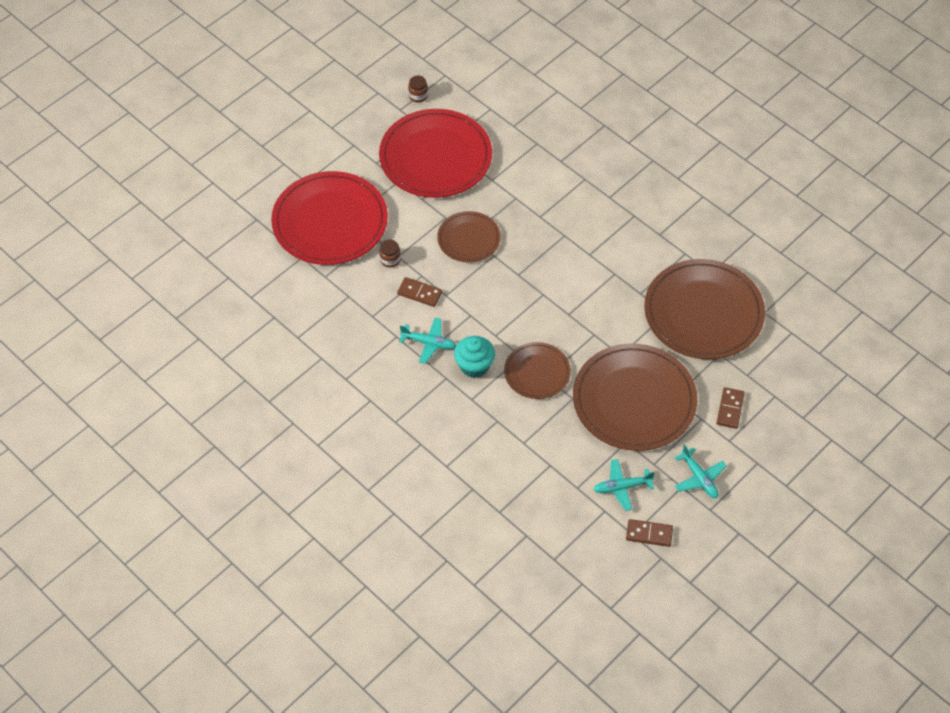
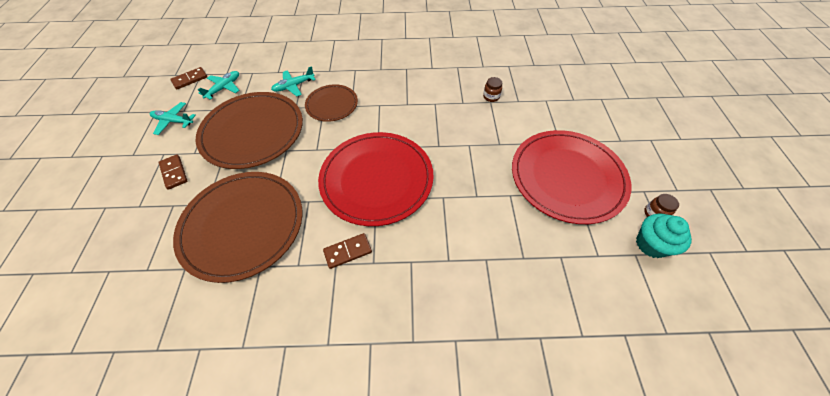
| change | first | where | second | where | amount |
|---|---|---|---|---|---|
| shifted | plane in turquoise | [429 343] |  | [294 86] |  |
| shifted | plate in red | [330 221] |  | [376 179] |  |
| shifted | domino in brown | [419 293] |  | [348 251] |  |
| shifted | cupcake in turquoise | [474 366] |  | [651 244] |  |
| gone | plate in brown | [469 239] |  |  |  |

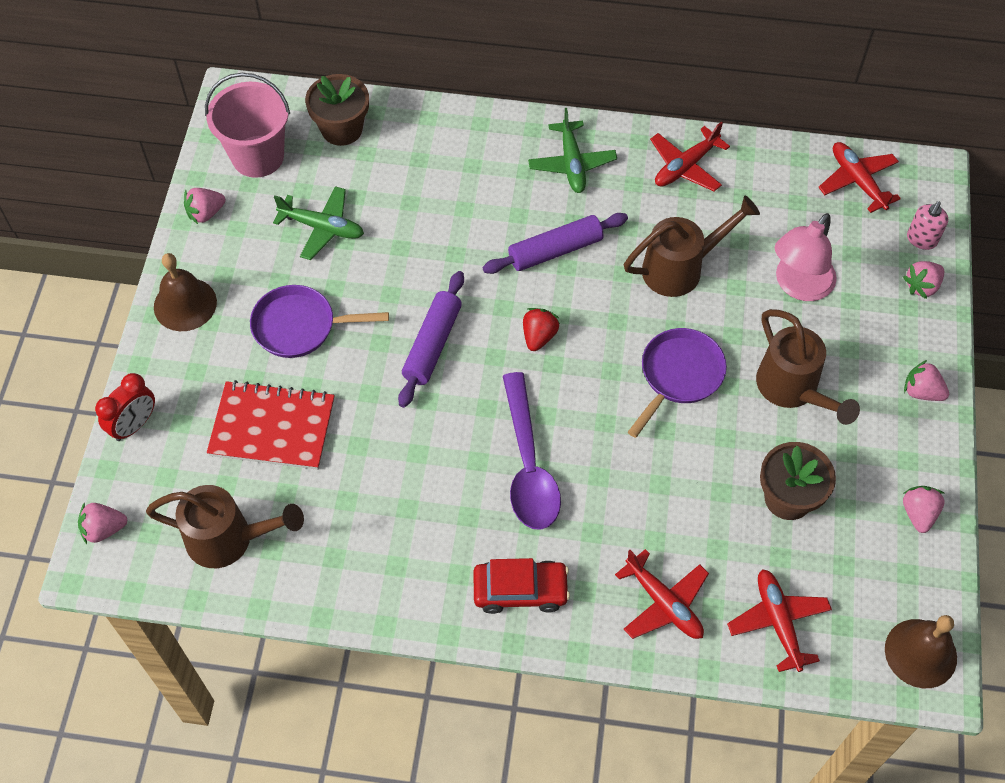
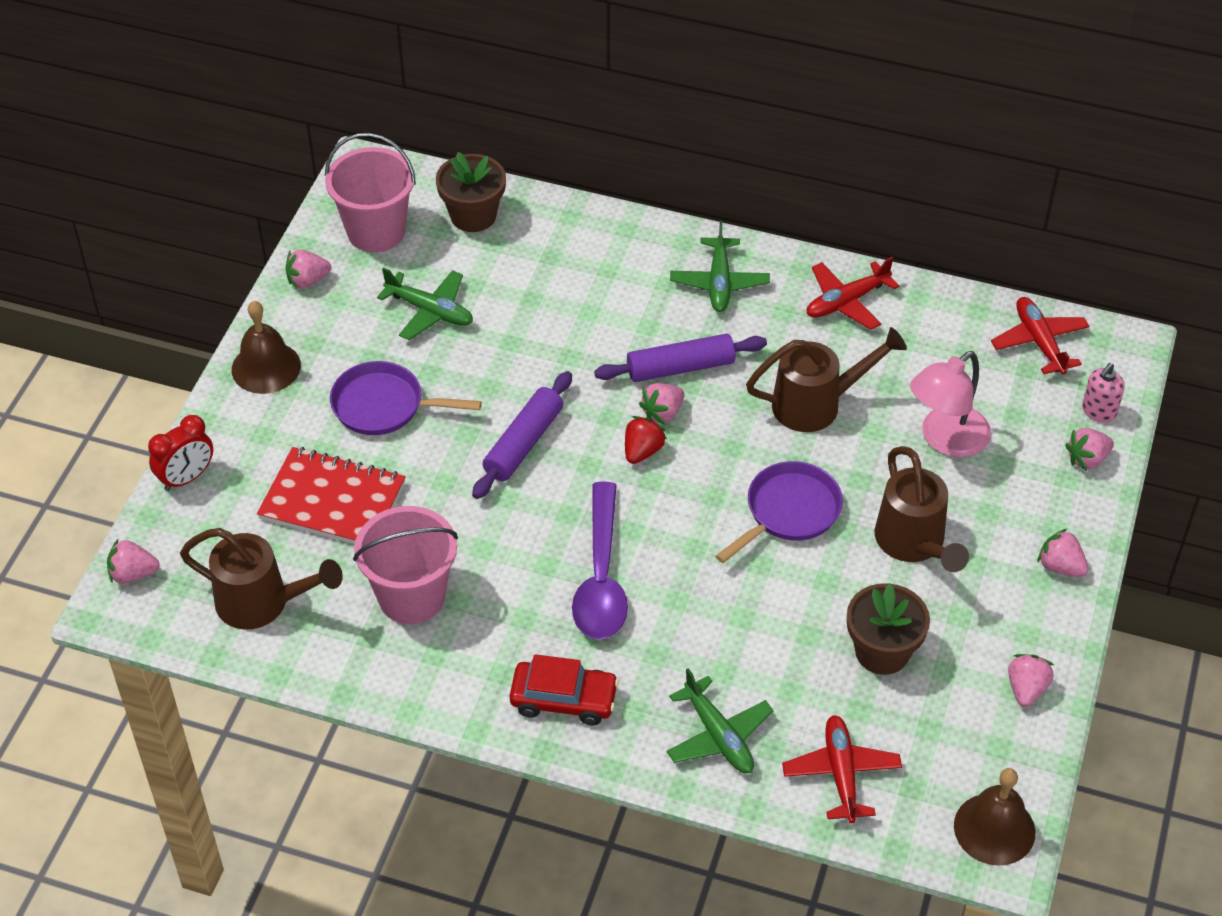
| change | first | where | second | where | amount |
|---|---|---|---|---|---|
| new |  |  | bucket in pink | [411 596] |  |
| new |  |  | strawberry in pink | [662 413] |  |
| repainted | plane in red | [664 603] | plane in green | [718 736] |  |

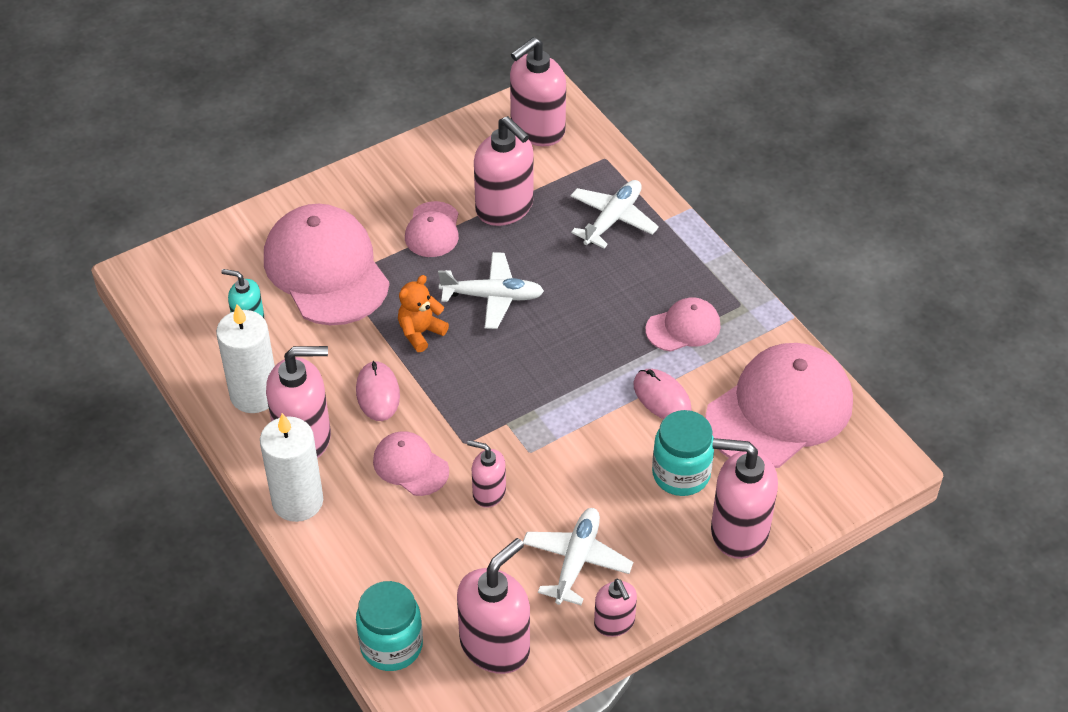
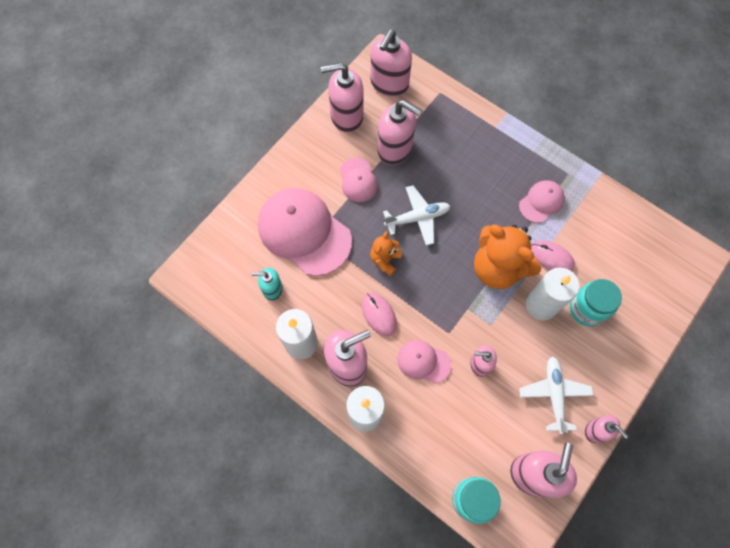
| change | first | where | second | where | amount |
|---|---|---|---|---|---|
| shifted | soap dispenser in pink | [739 530] |  | [346 116] |  |
| new |  |  | teddy bear in orange | [498 268] |  |
| new |  |  | candle in white | [541 305] |  |
| gone | plane in white | [613 219] |  |  |  |
| gone | cap in pink | [779 410] |  |  |  |

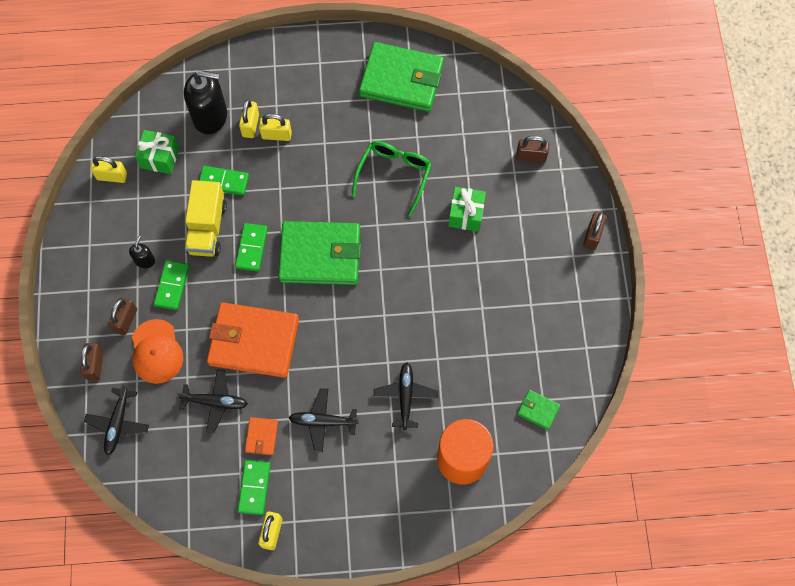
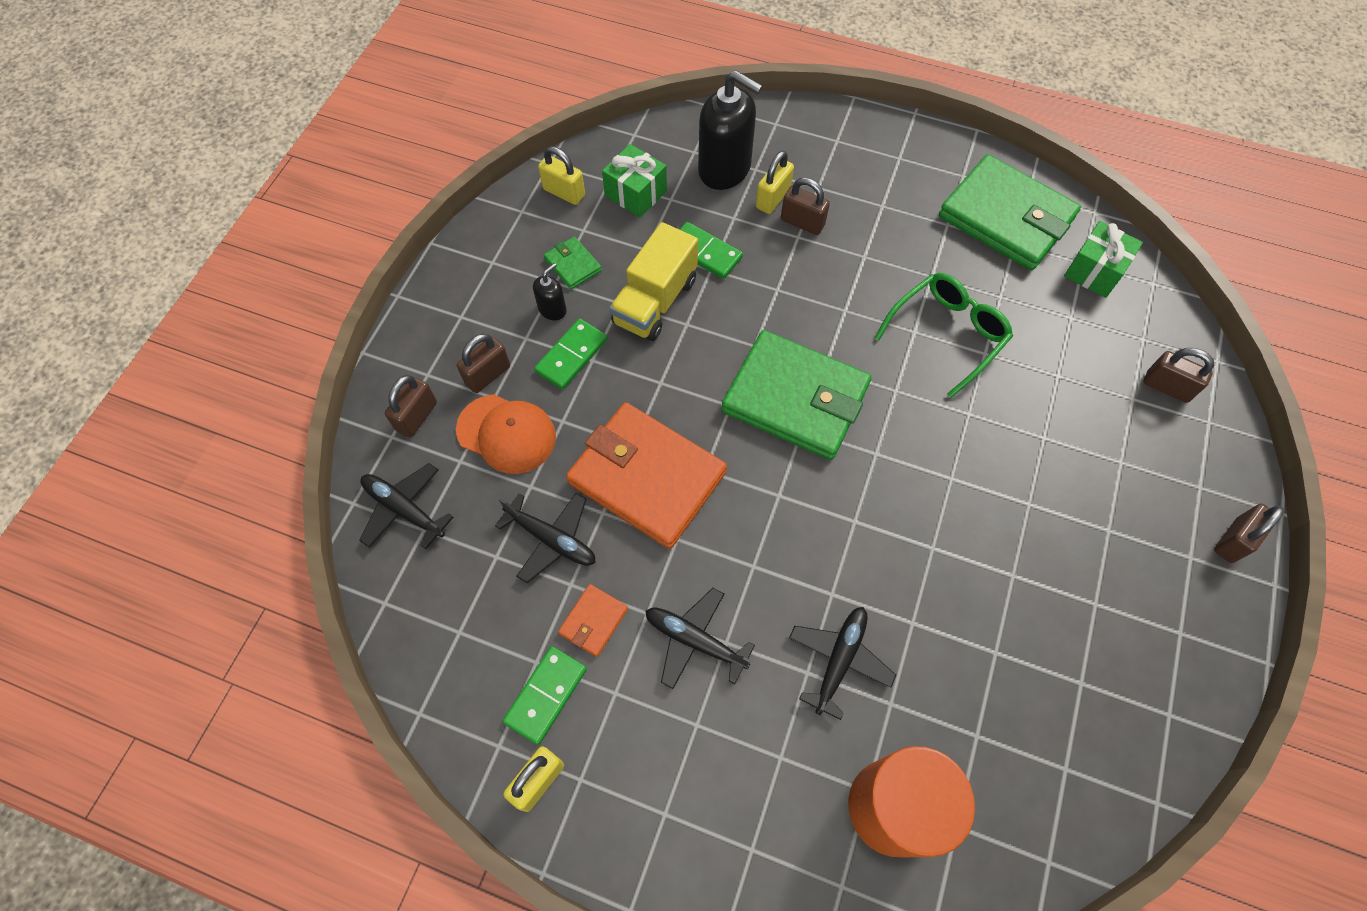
| change | first | where | second | where | amount |
|---|---|---|---|---|---|
| rotated | plane in black | [118 423] |  | [404 509] | 90 degrees clockwise |
| rotated | cap in orange | [156 352] |  | [506 434] | 75 degrees counterclockwise |
| shifted | wallet in green | [538 410] |  | [573 265] |  |
| repainted | padlock in yellow | [276 135] | padlock in brown | [802 222] |  |
| shifted | gift in green | [466 214] |  | [1094 271] |  |
| gone | domino in green | [251 248] |  |  |  |

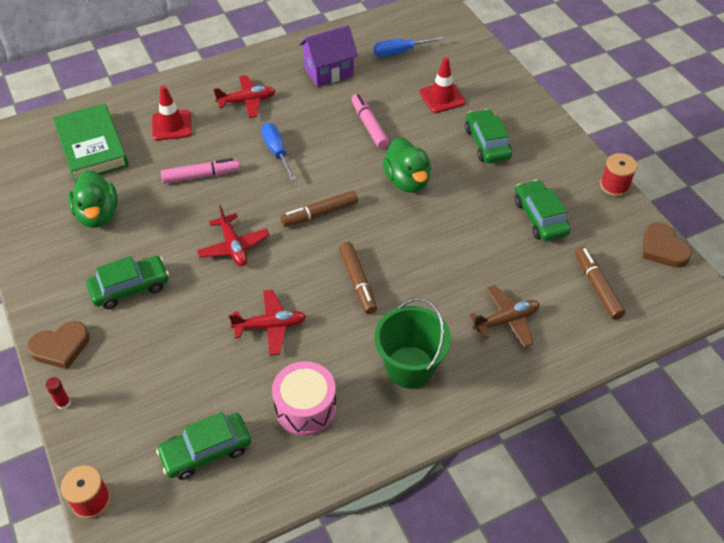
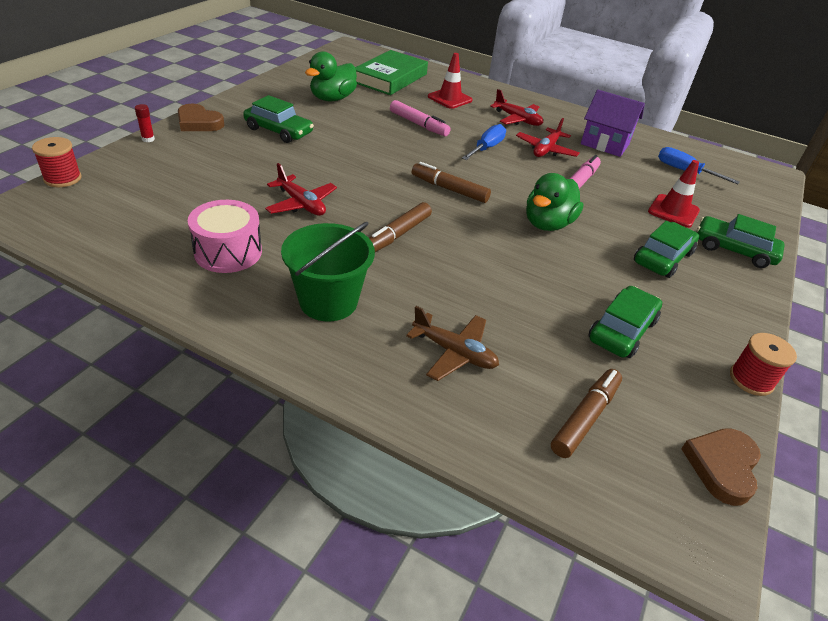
| change | first | where | second | where | amount |
|---|---|---|---|---|---|
| shifted | plane in red | [233 246] |  | [546 150] |  |
| shifted | car in green | [206 451] |  | [734 250] |  |

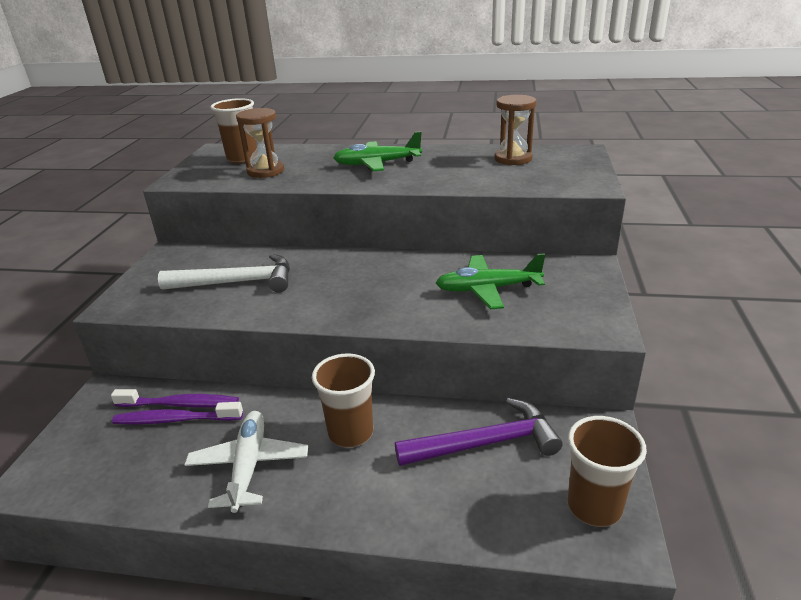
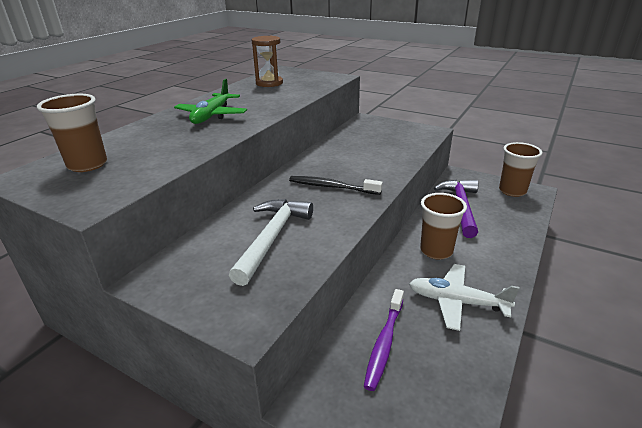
| change | first | where | second | where | amount |
|---|---|---|---|---|---|
| new |  |  | toothbrush in black | [332 187] |  |
| gone | toothbrush in purple | [180 404] |  |  |  |
| gone | hourglass in brown | [265 171] |  |  |  |
| gone | plane in green | [487 289] |  |  |  |

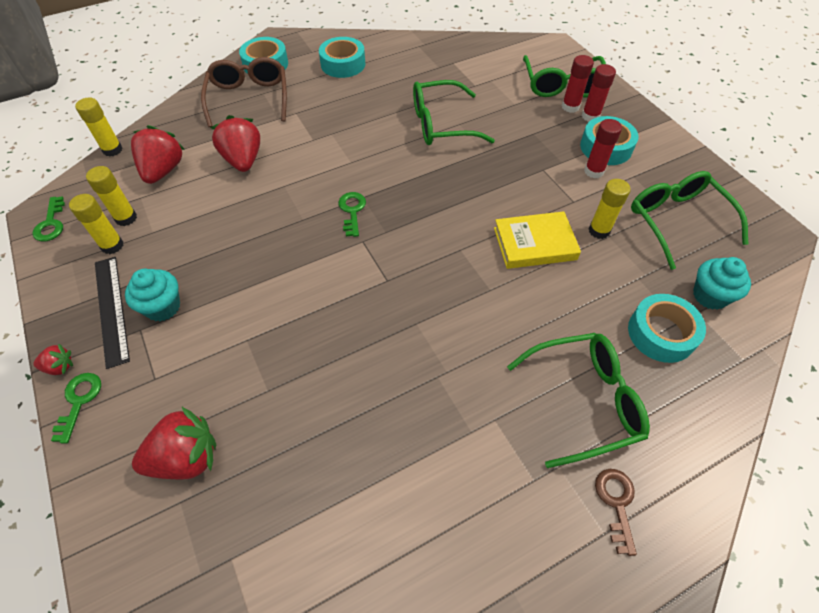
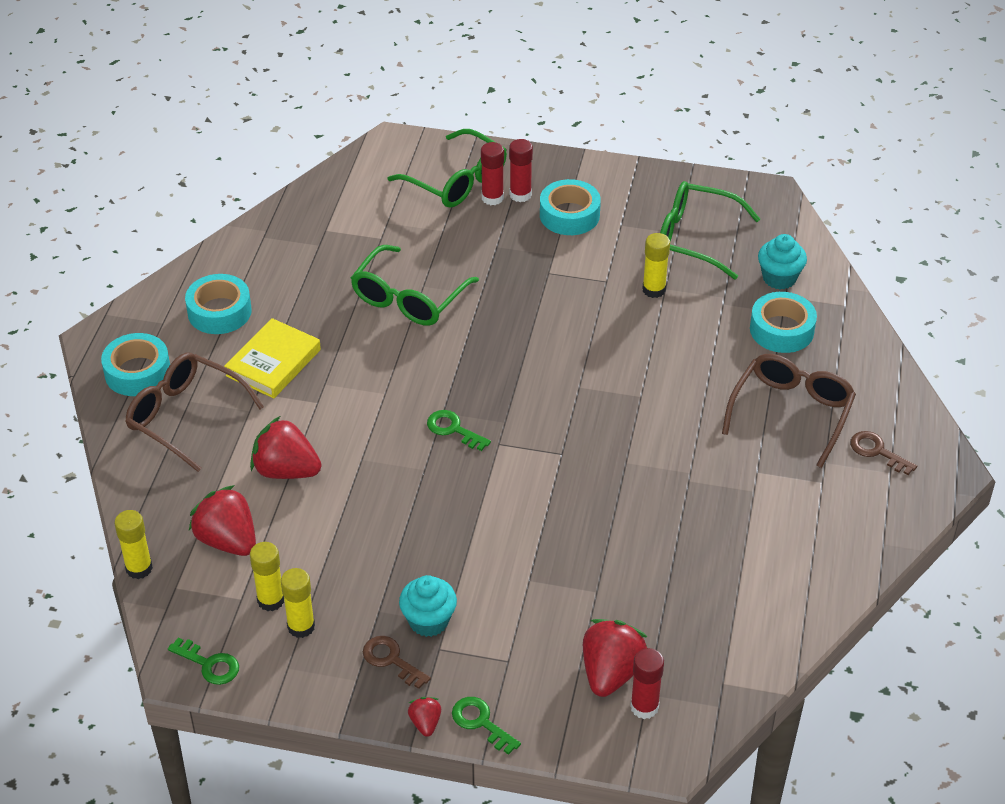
| change | first | where | second | where | amount |
|---|---|---|---|---|---|
| shifted | book in yellow | [534 244] |  | [273 363] |  |
| swapped | ruler in black | [111 309] | key in brown | [391 660] |  |
| rotated | strawberry in red | [59 367] |  | [425 723] | 45 degrees counterclockwise |
| shifted | glue stick in red | [594 171] |  | [644 707] |  |
| repainted | glasses in green | [584 401] | glasses in brown | [791 412] |  |

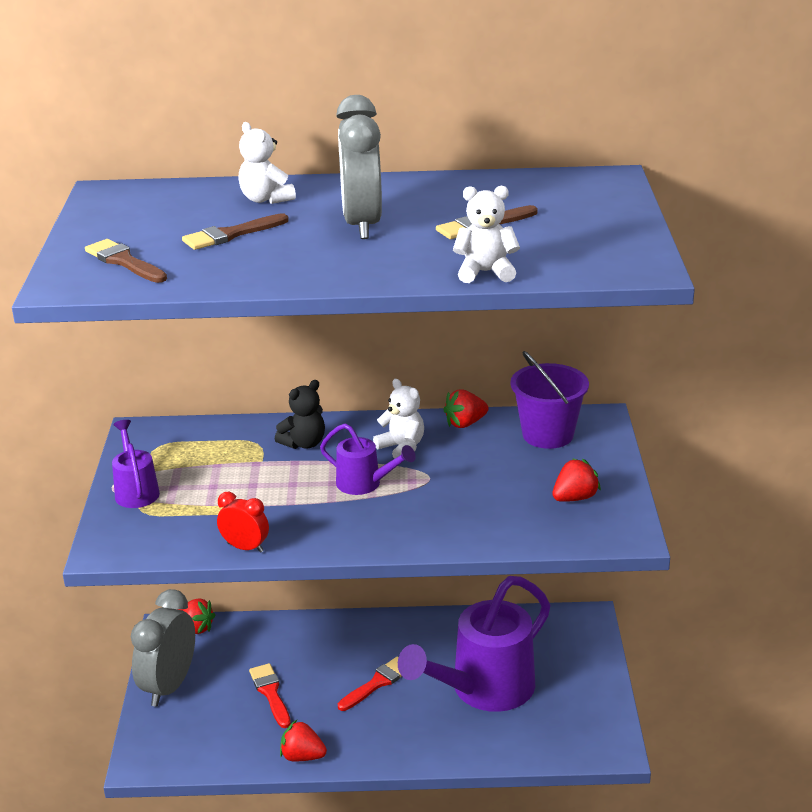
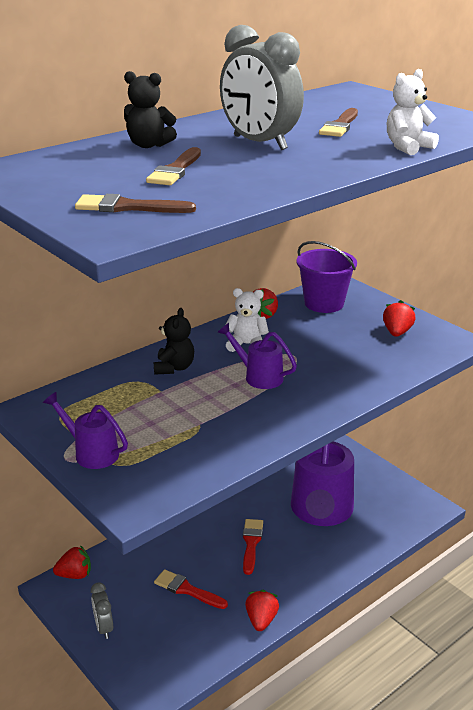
| change | first | where | second | where | amount |
|---|---|---|---|---|---|
| scaled | clock in grey | [169 686] |  | [103 627] | x0.52 |
| repainted | teddy bear in white | [266 199] | teddy bear in black | [148 145] |  |
| rotated | watering can in purple | [365 484] |  | [258 376] | 135 degrees counterclockwise |
| rotated | strawberry in red | [302 756] |  | [261 620] | 120 degrees clockwise |
| gone | clock in red | [245 547] |  |  |  |

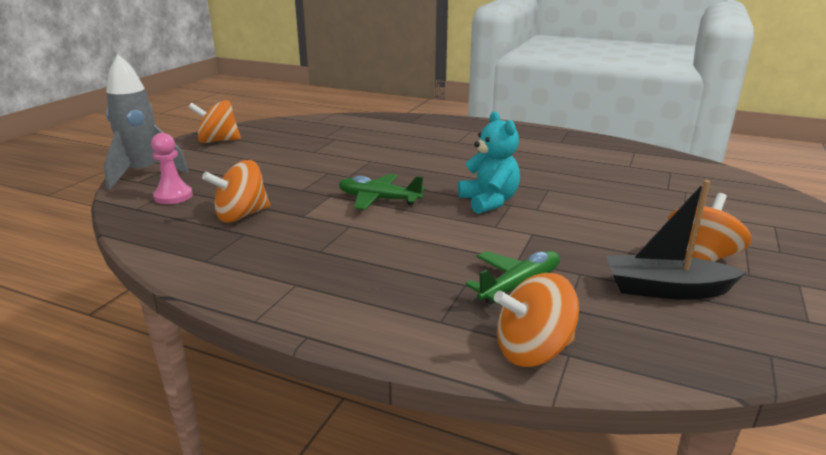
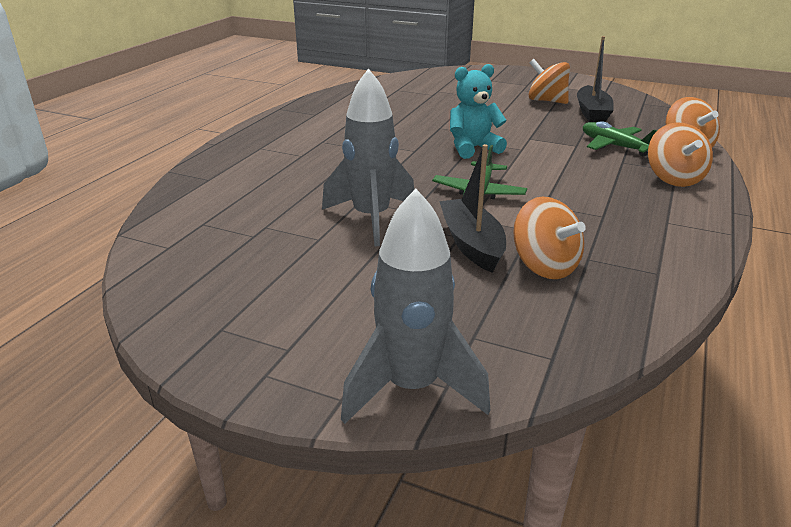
| change | first | where | second | where | amount |
|---|---|---|---|---|---|
| new |  |  | rocket in grey | [371 218] |  |
| new |  |  | boat in black | [472 244] |  |
| shifted | spinning top in orange | [218 141] |  | [673 178] |  |
| gone | pawn in pink | [173 196] |  |  |  |

